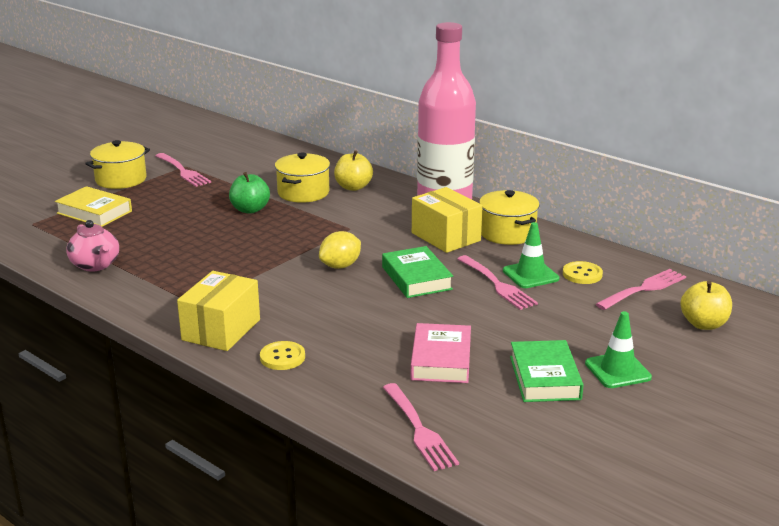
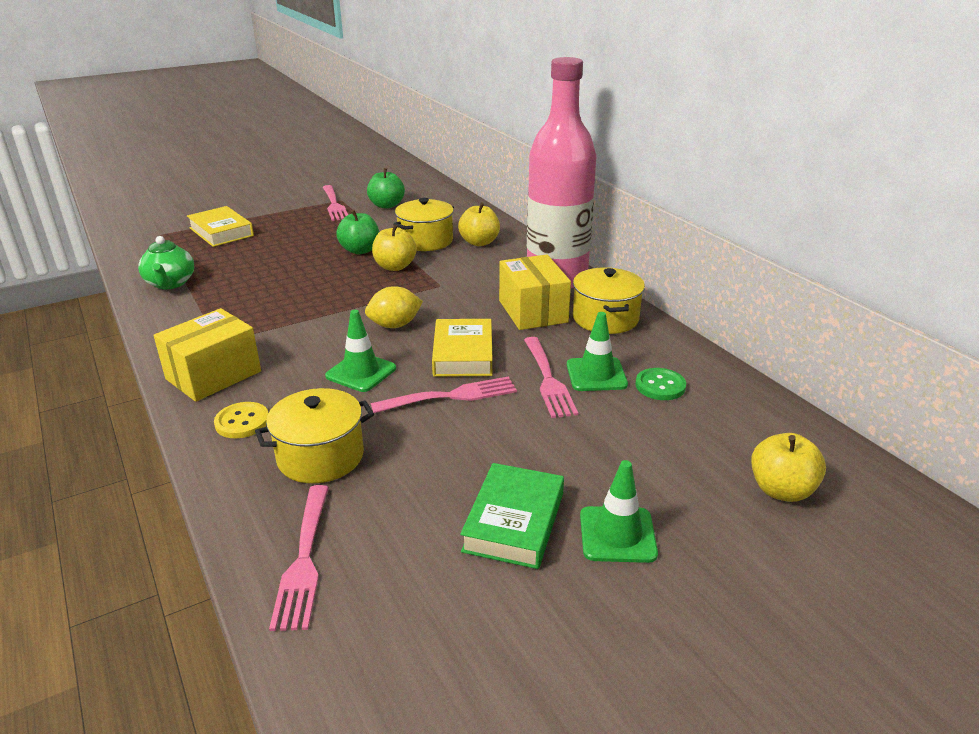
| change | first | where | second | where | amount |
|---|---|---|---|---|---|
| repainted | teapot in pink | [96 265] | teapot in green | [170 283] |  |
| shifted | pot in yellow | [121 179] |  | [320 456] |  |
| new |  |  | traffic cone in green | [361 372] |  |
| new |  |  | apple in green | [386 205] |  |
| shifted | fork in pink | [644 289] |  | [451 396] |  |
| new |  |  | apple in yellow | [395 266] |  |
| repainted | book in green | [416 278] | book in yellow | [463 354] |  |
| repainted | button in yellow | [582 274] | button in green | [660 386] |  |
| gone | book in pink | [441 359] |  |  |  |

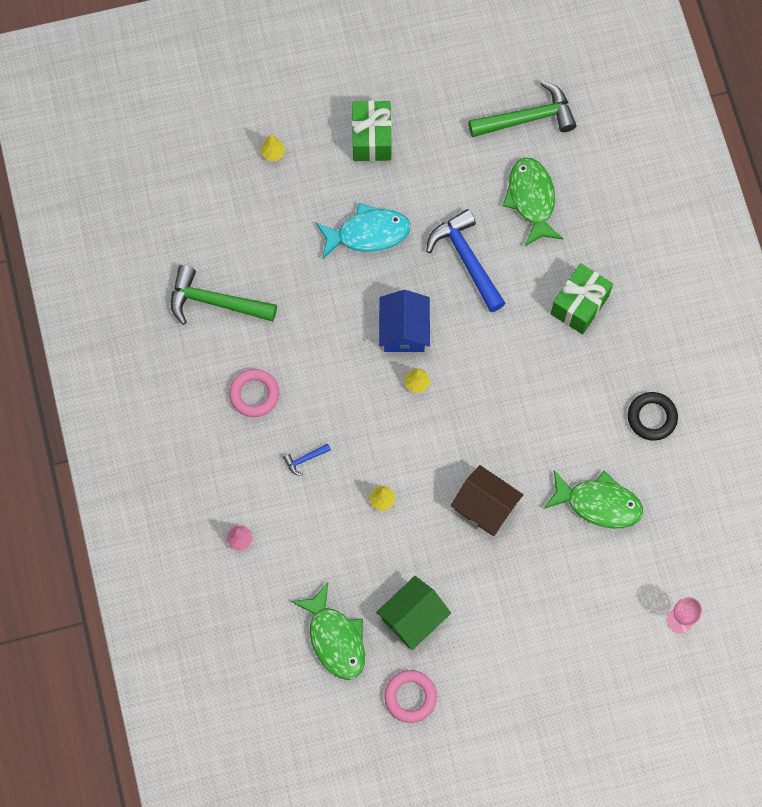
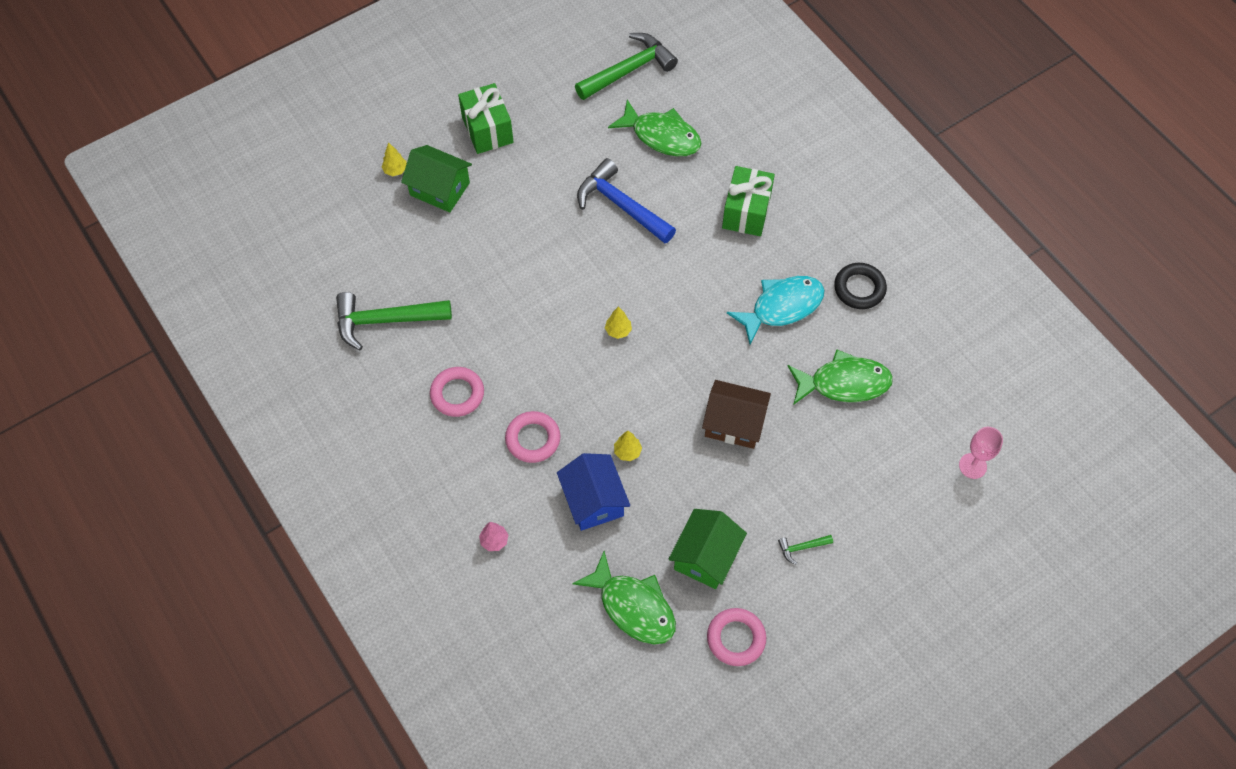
| change | first | where | second | where | amount |
|---|---|---|---|---|---|
| new |  |  | house in green | [440 189] |  |
| swapped | hammer in blue | [305 459] | ring in pink | [533 439] |  |
| shifted | house in blue | [404 330] |  | [593 500] |  |
| rotated | fish in green | [531 199] |  | [661 136] | 150 degrees clockwise |
| shifted | fish in turquoise | [368 233] |  | [782 307] |  |
| new |  |  | hammer in green | [801 548] |  |

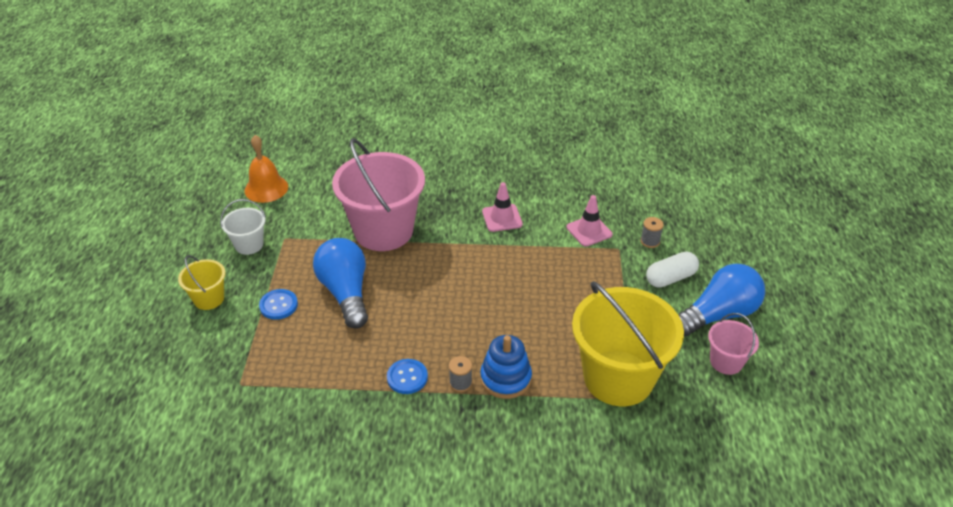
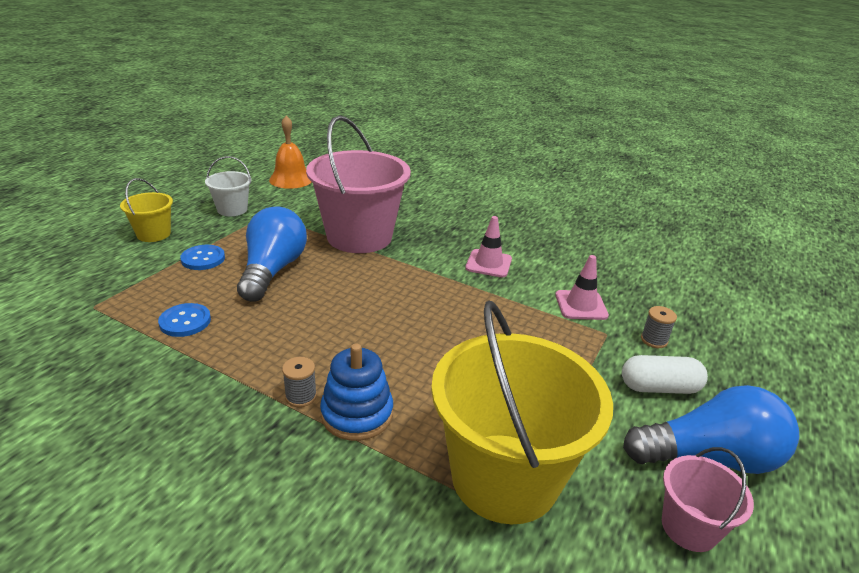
| change | first | where | second | where | amount |
|---|---|---|---|---|---|
| shifted | button in blue | [407 377] |  | [185 321] |  |

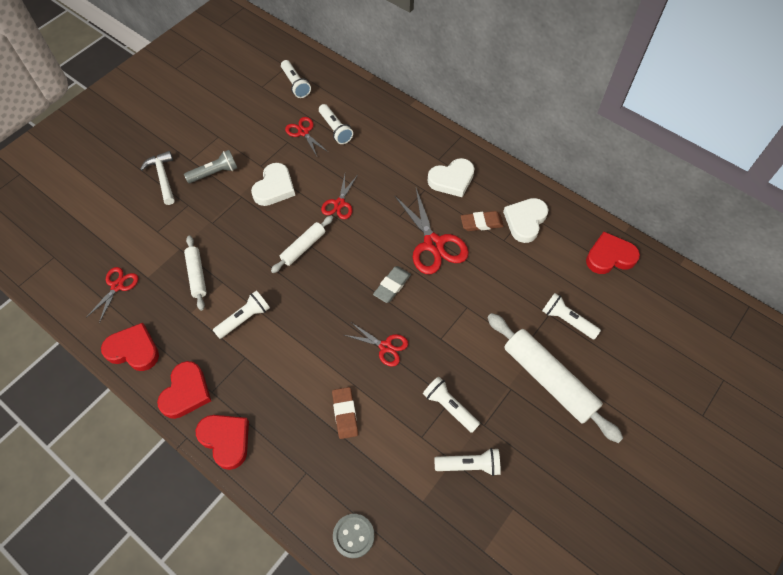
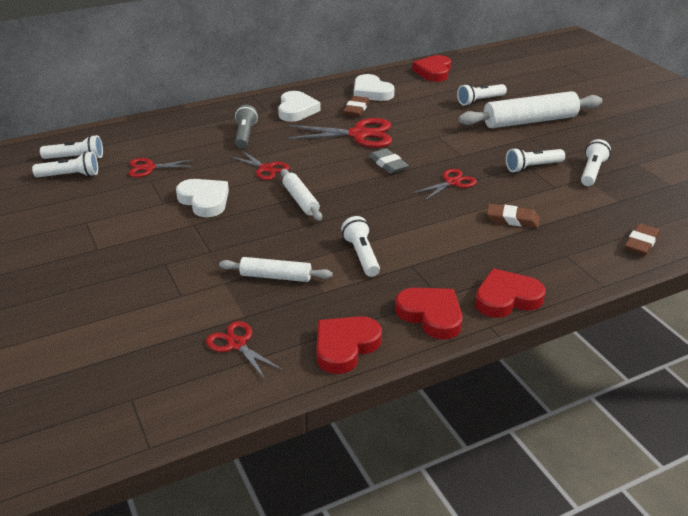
| change | first | where | second | where | amount |
|---|---|---|---|---|---|
| shifted | flashlight in white | [335 129] |  | [70 176] |  |
| shifted | flashlight in grey | [214 173] |  | [245 135] |  |
| swapped | button in grey | [353 536] | eraser in brown | [641 243] |  |
| gone | hammer in white | [163 177] |  |  |  |

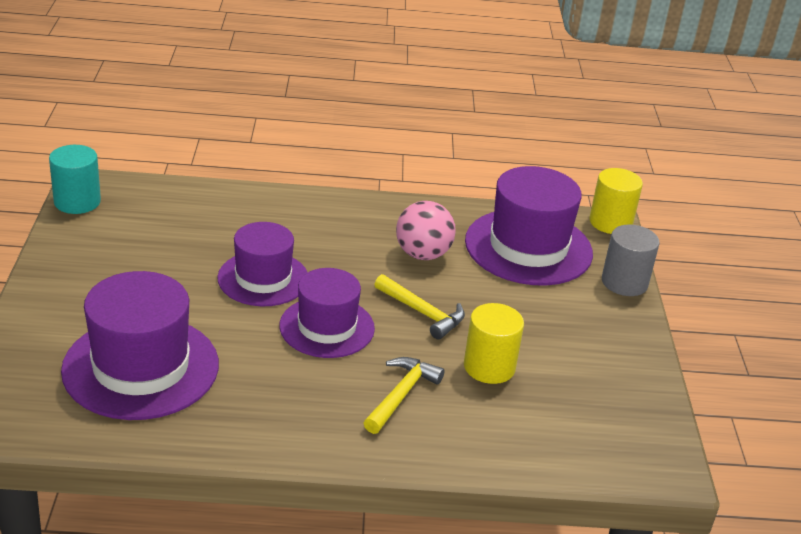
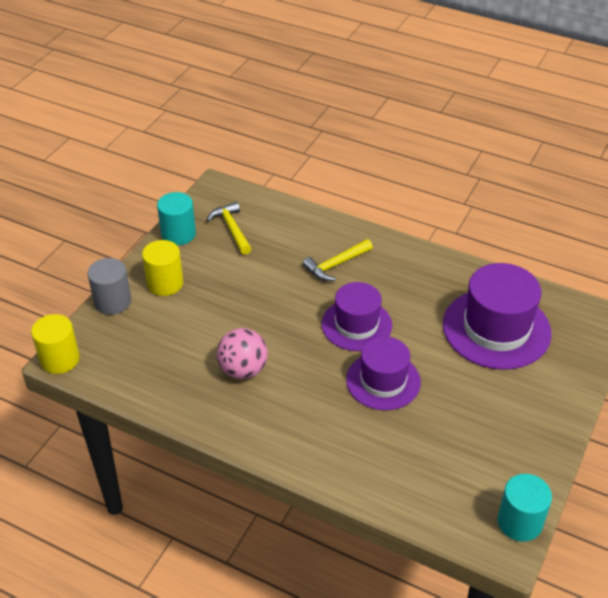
| change | first | where | second | where | amount |
|---|---|---|---|---|---|
| shifted | cylinder in yellow | [489 367] |  | [165 283] |  |
| new |  |  | cylinder in turquoise | [178 234] |  |
| shifted | hammer in yellow | [422 313] |  | [232 229] |  |
| gone | hat in purple | [528 247] |  |  |  |

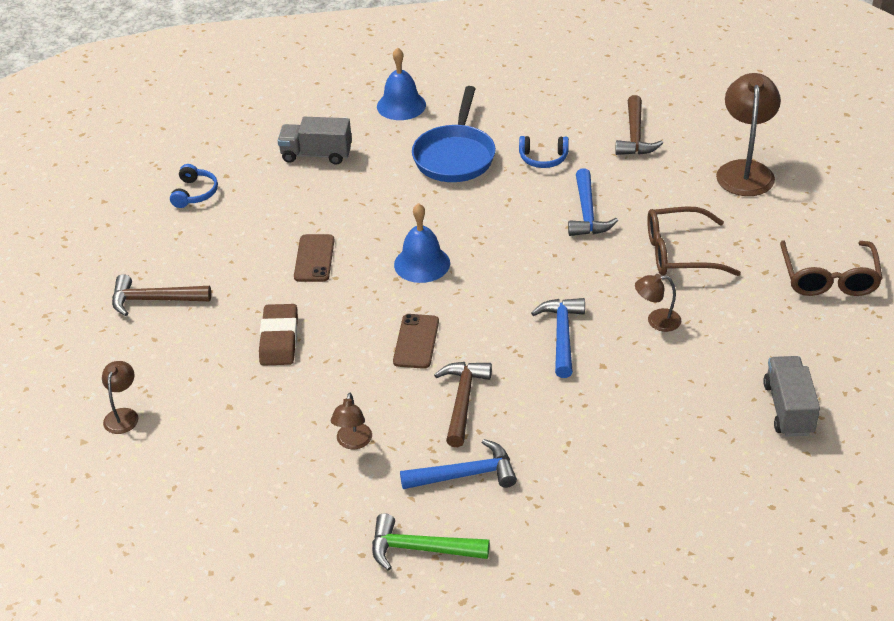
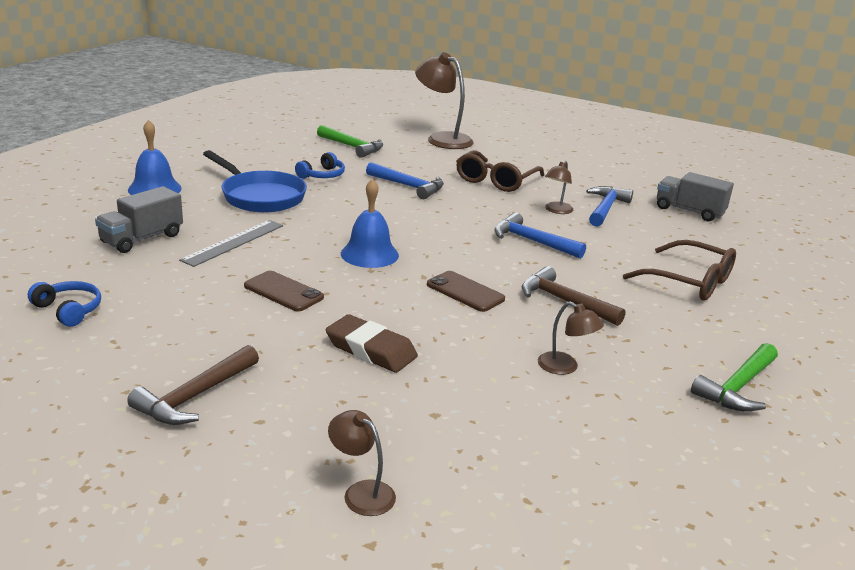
| change | first | where | second | where | amount |
|---|---|---|---|---|---|
| new |  |  | ruler in grey | [234 242] |  |
| repainted | hammer in brown | [635 136] | hammer in green | [352 147] |  |
| shifted | hammer in blue | [465 475] |  | [605 208] |  |
| shifted | glasses in brown | [829 278] |  | [689 281] |  |

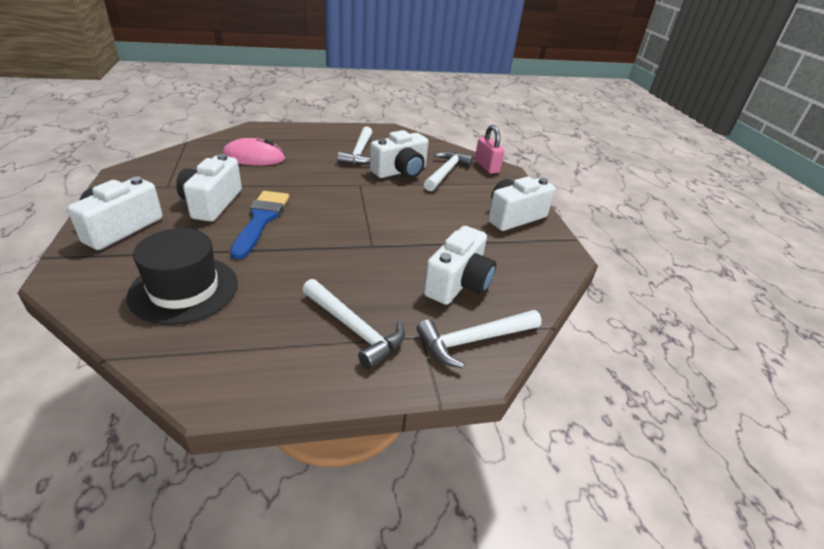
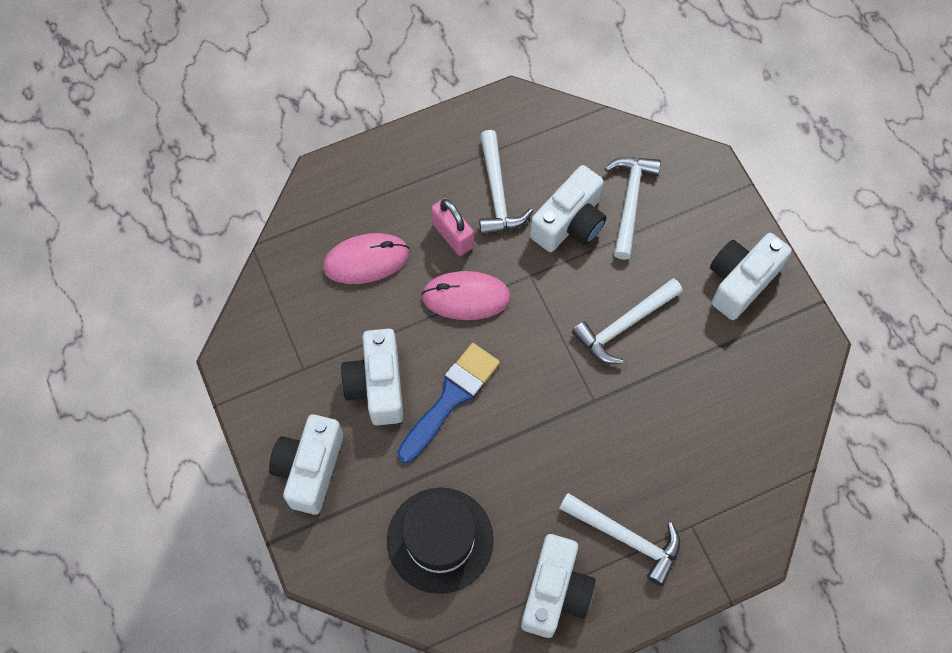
| change | first | where | second | where | amount |
|---|---|---|---|---|---|
| rotated | brush in blue | [261 220] |  | [451 398] | 45 degrees clockwise |
| new |  |  | mouse in pink | [466 297] |  |
| shifted | padlock in pink | [486 167] |  | [452 235] |  |
| shifted | camera in white | [458 283] |  | [555 592] |  |
| shifted | hammer in white | [474 340] |  | [624 325] |  |

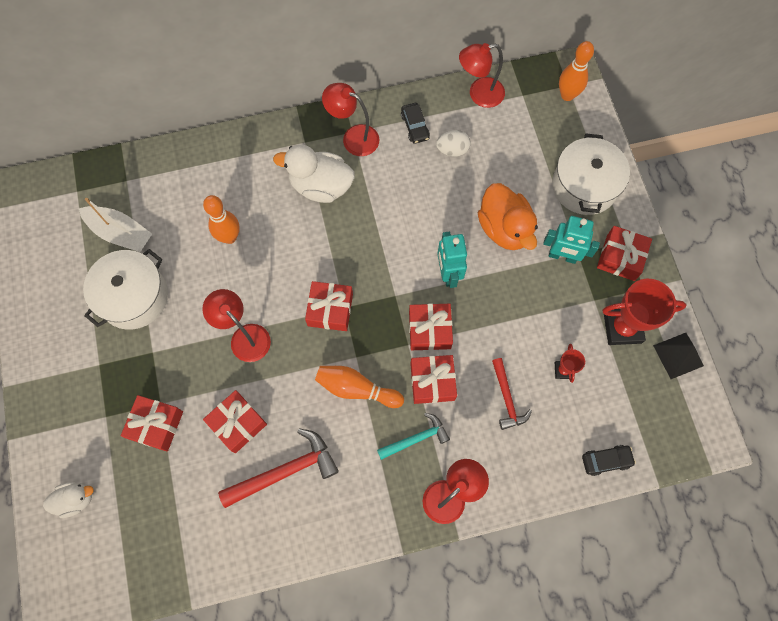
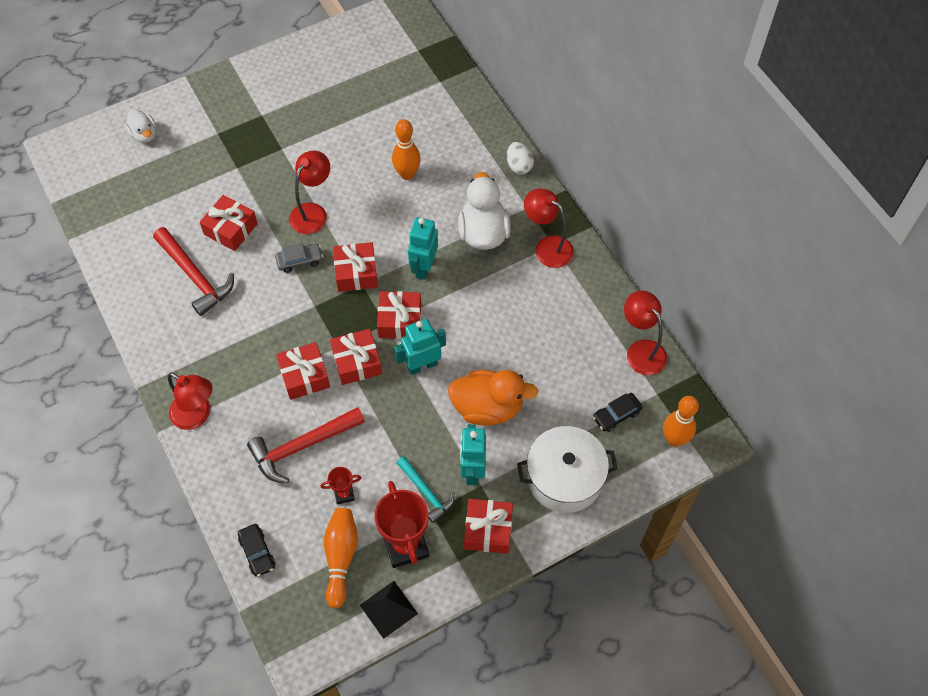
| change | first | where | second | where | amount |
|---|---|---|---|---|---|
| scaled | hammer in red | [507 398] |  | [302 446] | x1.60 |
| new |  |  | car in grey | [300 260] |  |
| shifted | bowling pin in orange | [356 389] |  | [340 557] |  |
| shifted | gift in red | [156 425] |  | [400 321] |  |
| shifted | hammer in turquoise | [416 438] |  | [426 492] |  |
| new |  |  | robot in turquoise | [423 267] |  |
| rotated | duck in orange | [504 228] |  | [487 407] | 135 degrees counterclockwise |
| shifted | egg in white | [452 150] |  | [519 166] |  |
| rotated | lamp in red | [353 137] |  | [547 247] | 60 degrees counterclockwise |
| shifted | car in black | [415 126] |  | [616 415] |  |
| gone | boat in white | [120 233] |  |  |  |
| gone | pot in white | [134 297] |  |  |  |

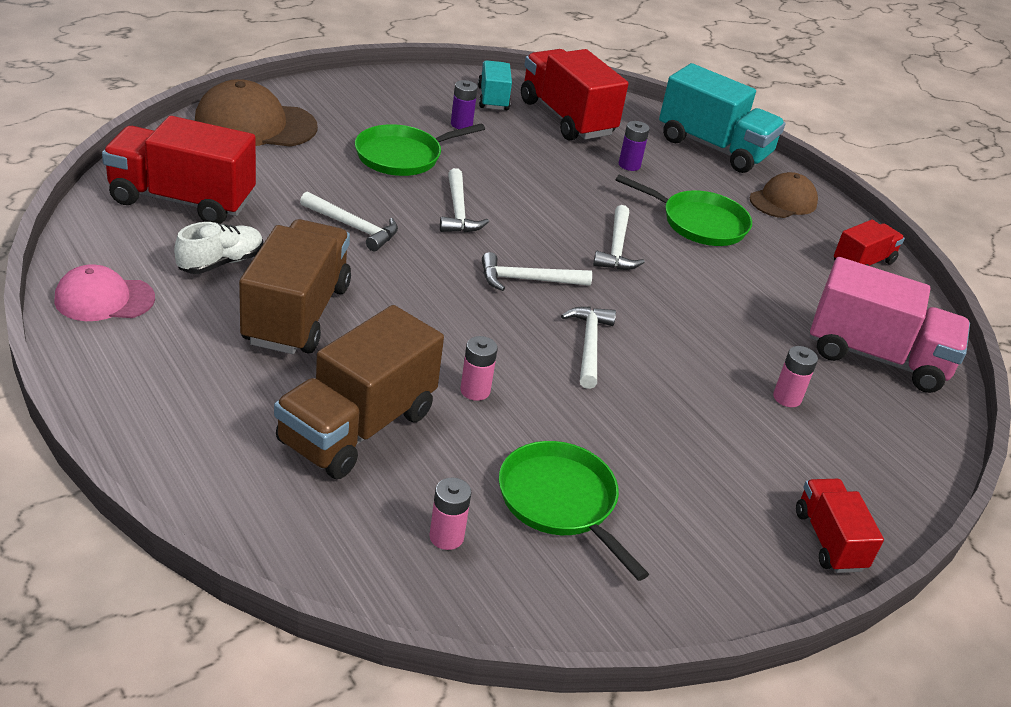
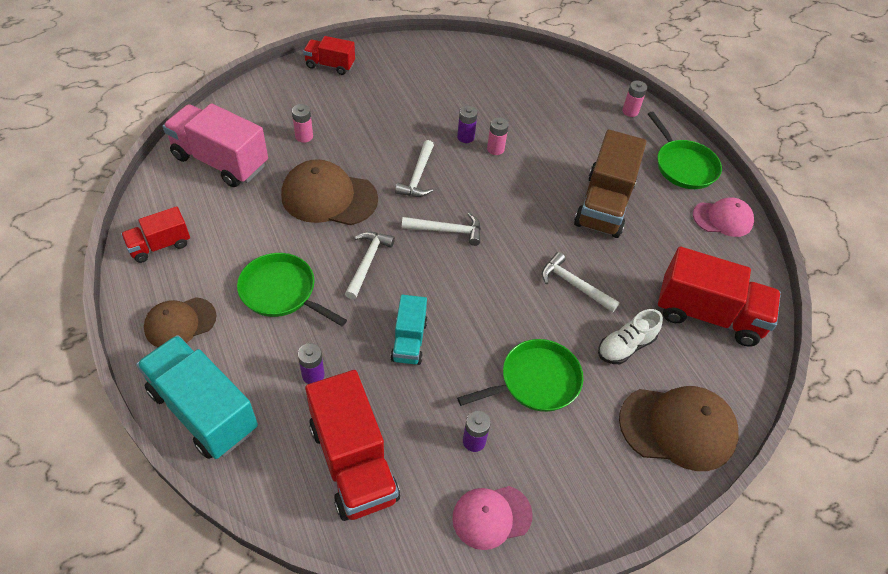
| change | first | where | second | where | amount |
|---|---|---|---|---|---|
| new |  |  | cap in brown | [329 197] |  |
| rotated | truck in red | [829 540] |  | [330 65] | 105 degrees clockwise |
| shifted | truck in turquoise | [493 98] |  | [409 341] |  |
| new |  |  | cap in pink | [491 516] |  |
| new |  |  | battery in purple | [465 137] |  |
| shifted | shoe in white | [220 262] |  | [625 346] |  |
| shifted | battery in pink | [446 537] |  | [630 111] |  |
| shifted | pan in green | [560 501] |  | [683 166] |  |
| gone | truck in brown | [357 428] |  |  |  |
| gone | hammer in white | [458 211] |  |  |  |

